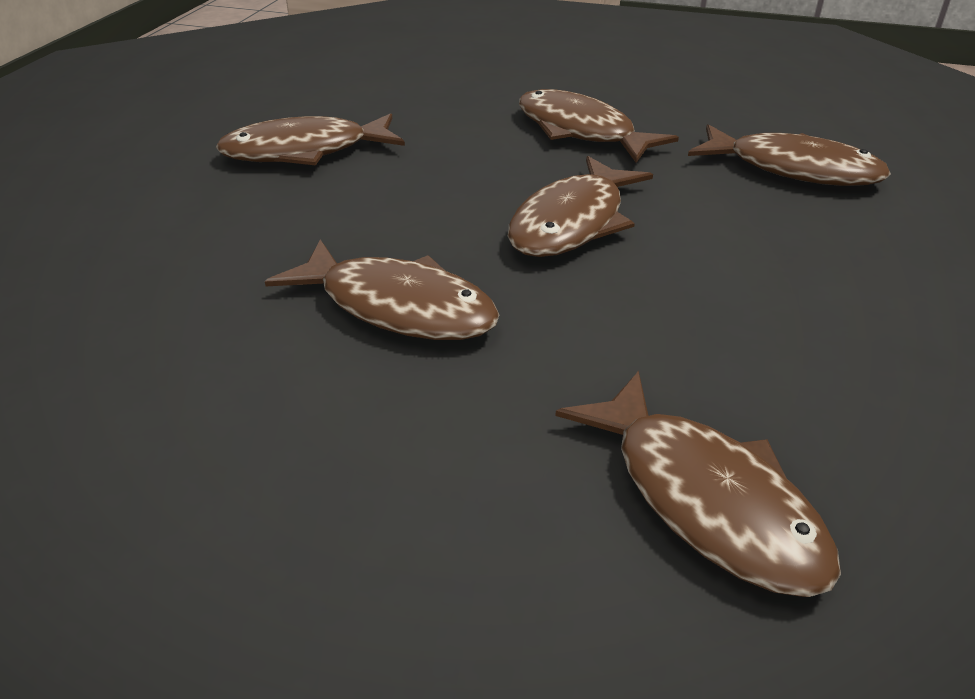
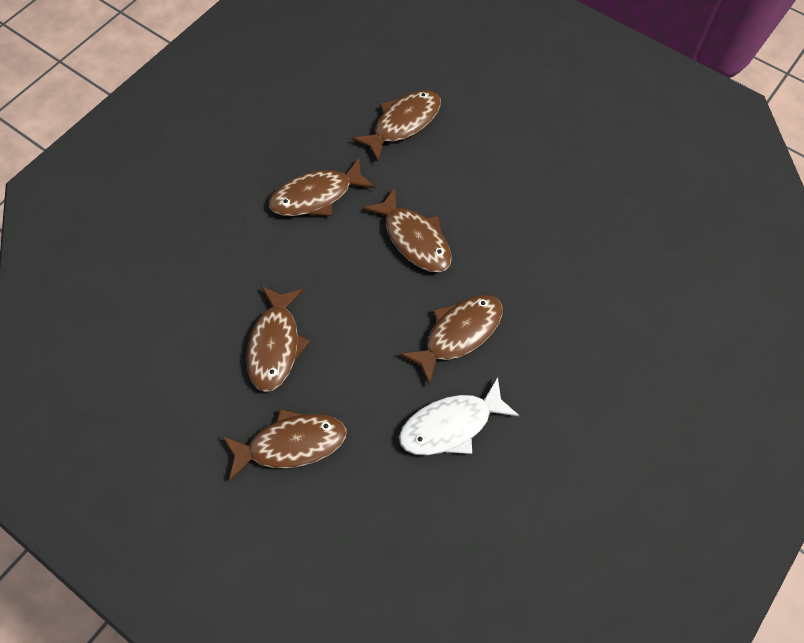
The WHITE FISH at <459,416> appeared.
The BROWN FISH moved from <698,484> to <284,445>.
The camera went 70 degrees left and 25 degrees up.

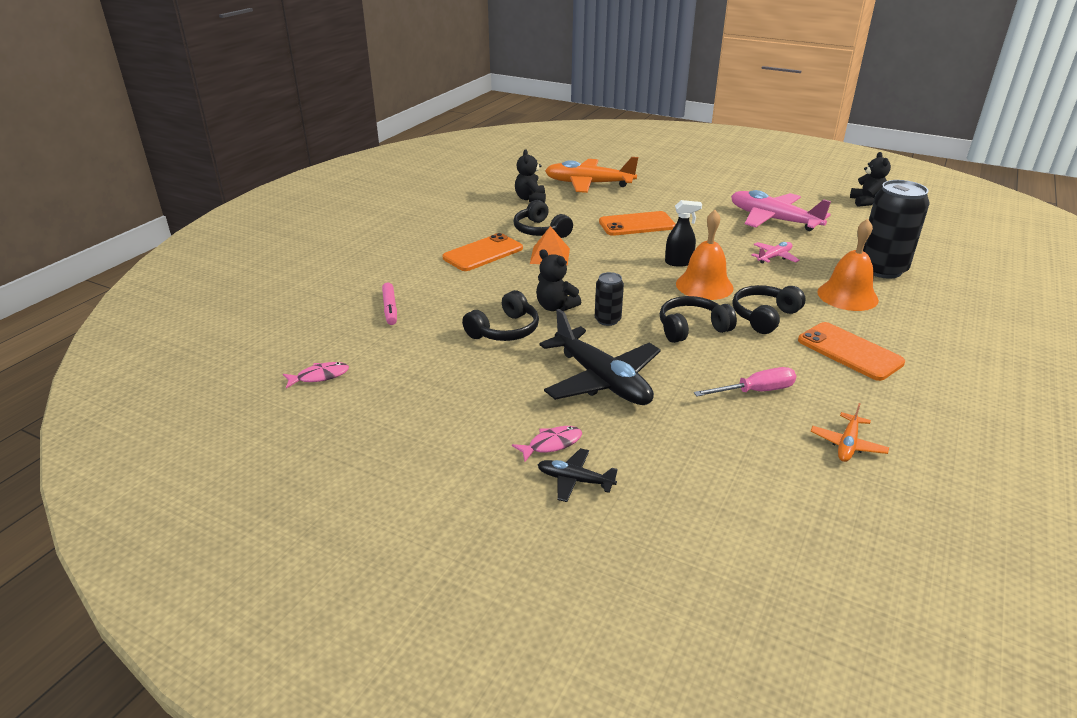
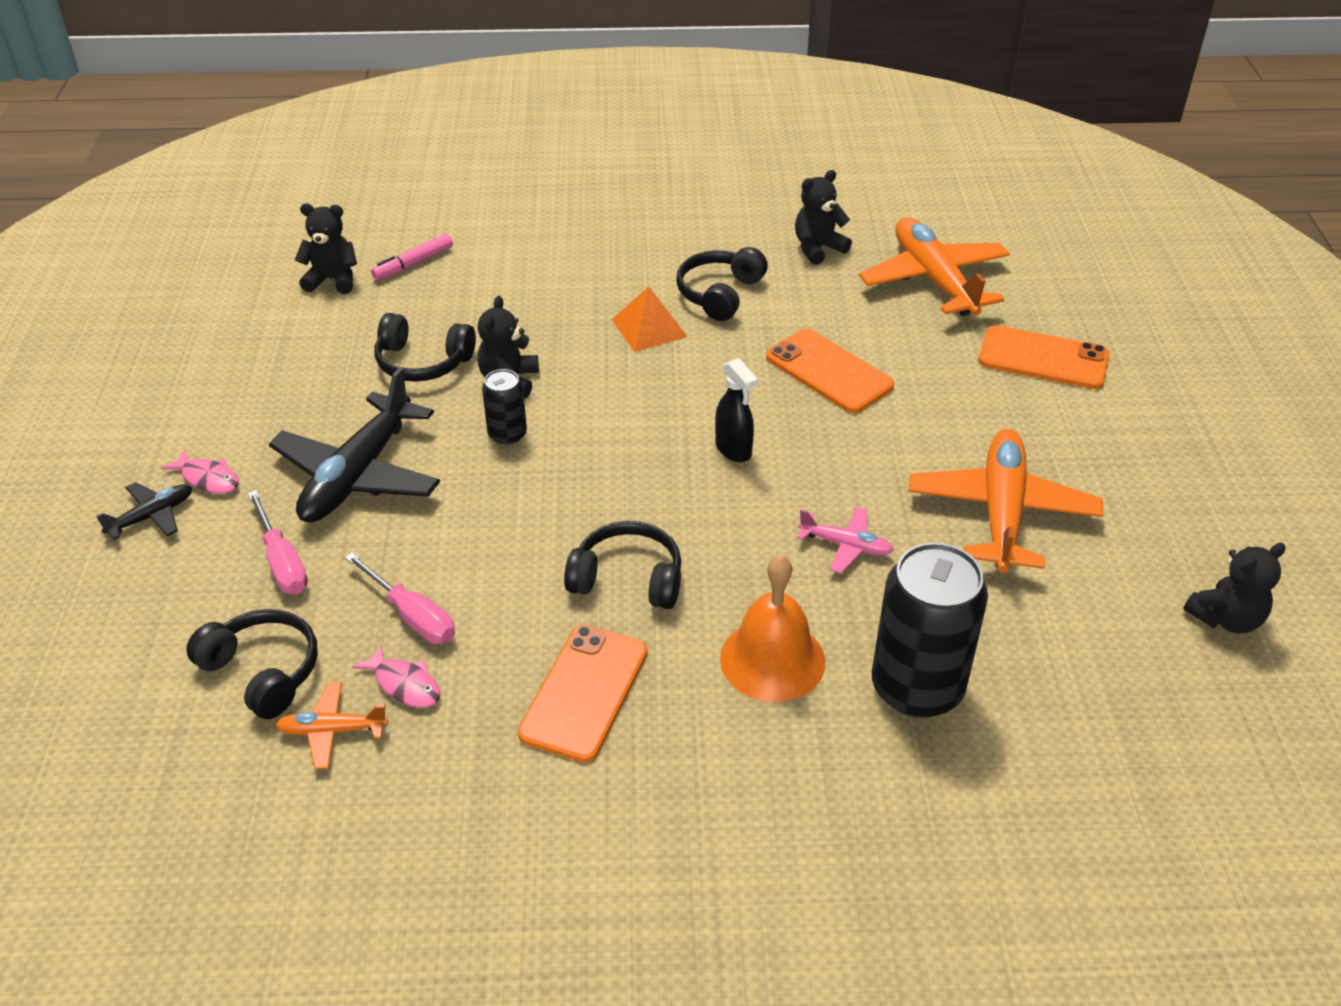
The ORANGE BELL at <705,255> disappeared.
The PINK SCREWDRIVER at <277,542> appeared.
The BLACK TEDDY BEAR at <326,248> appeared.
The PINK FISH moved from <316,375> to <396,676>.
The ORANGE PHONE moved from <483,252> to <1044,357>.
The BLACK HEADPHONES moved from <698,319> to <252,664>.
The PINK PLANE at <781,210> became the ORANGE PLANE at <1005,501>.
The BLACK PLANE at <578,475> turned 60 degrees clockwise.
The camera went 60 degrees right and 10 degrees up.

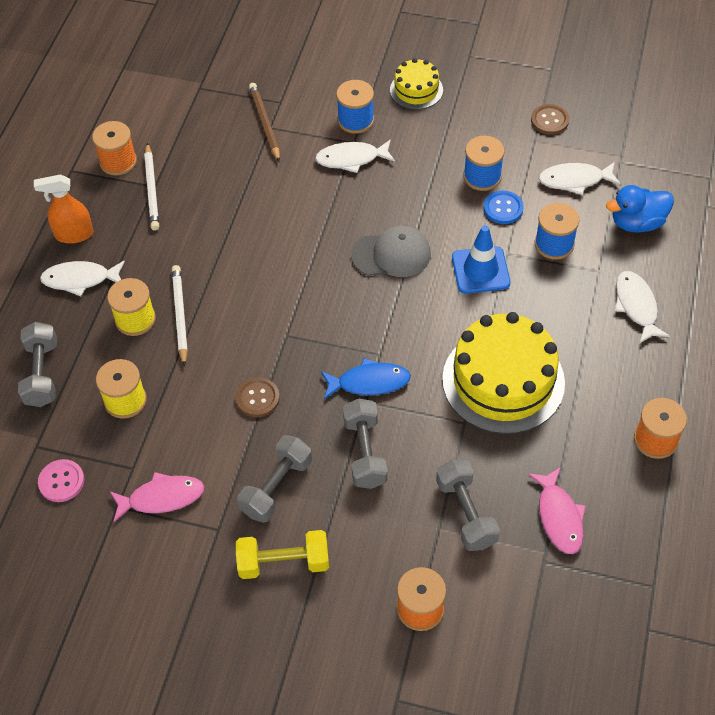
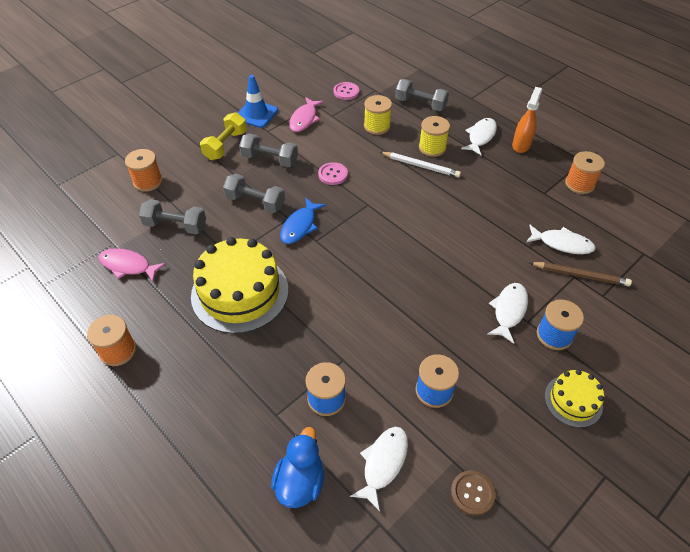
The WHITE PENCIL at <151,186> disappeared.
The GREY CAP at <391,251> disappeared.
The BLUE BUTTON at <504,207> disappeared.
The BLUE TRAFFIC CONE moved from <481,259> to <258,101>.
The WHITE FISH moved from <642,307> to <561,239>.
The BROWN BUTTON at <258,397> became the PINK BUTTON at <333,173>.
The GREY DUMBBELL at <274,479> turned 45 degrees counterclockwise.
The camera went 120 degrees right and 5 degrees down.

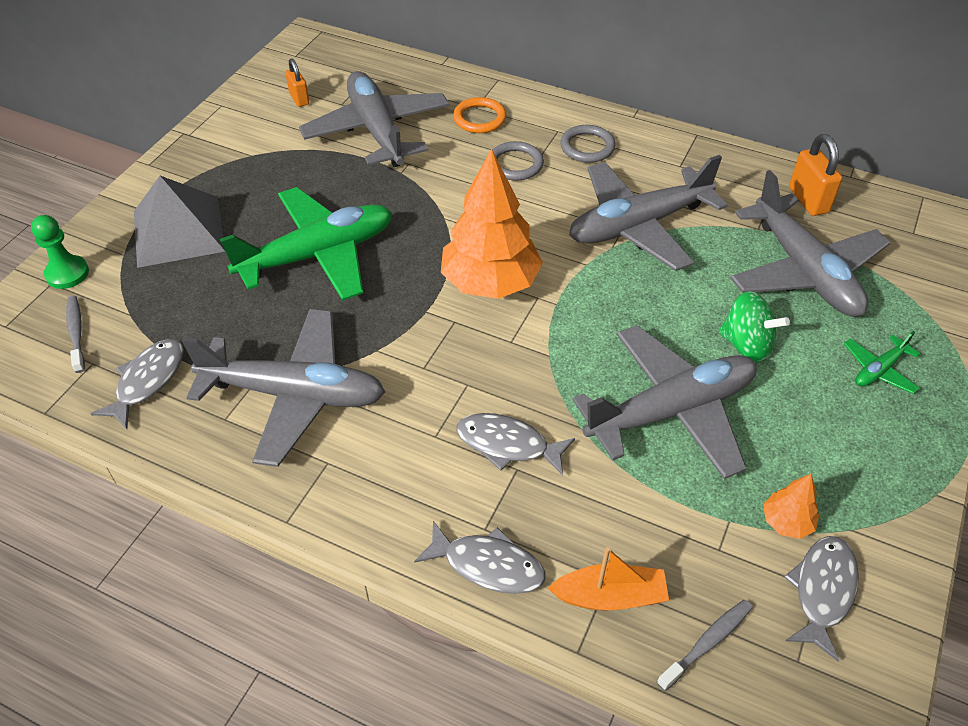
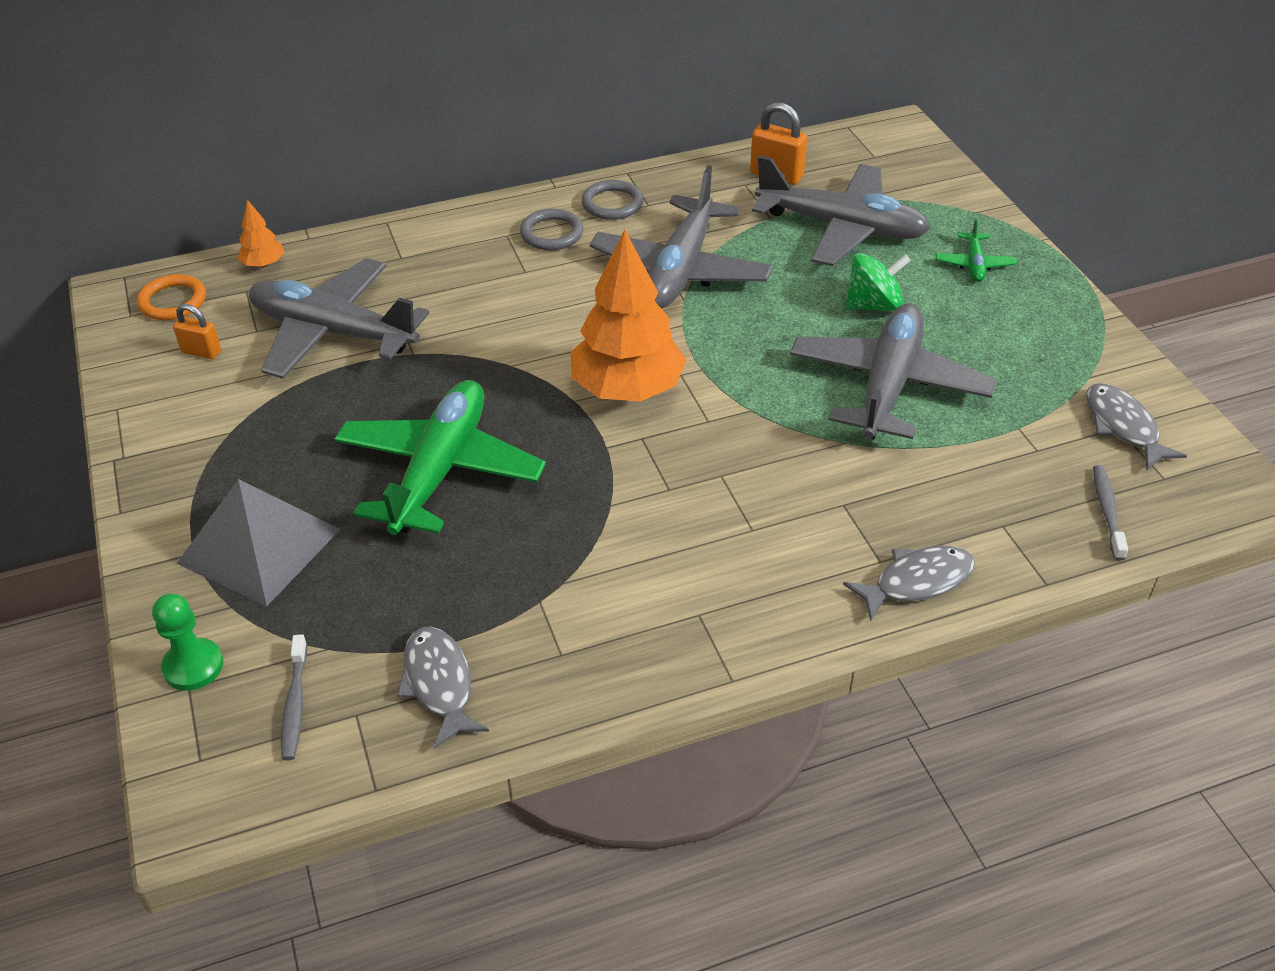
The GREY PLANE at <283,388> disappeared.
The GREY FISH at <515,444> disappeared.
The ORANGE BOAT at <608,579> disappeared.
The ORANGE RING moved from <480,115> to <171,297>.
The GREY RING moved from <518,161> to <612,200>.
The ORANGE TREE moved from <791,506> to <260,233>.
The GREY TOOTHBRUSH at <75,334> turned 120 degrees counterclockwise.
The camera went 45 degrees left and 5 degrees down.

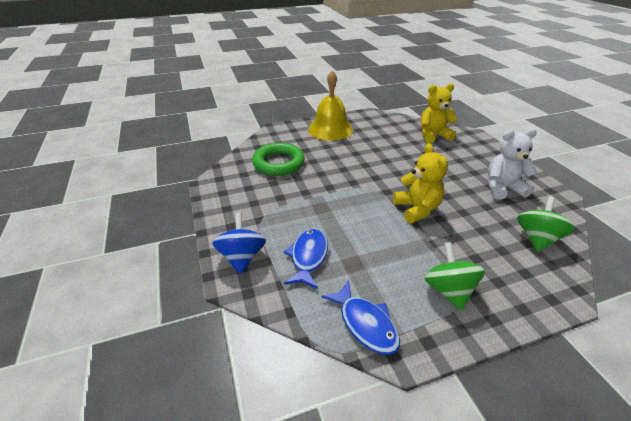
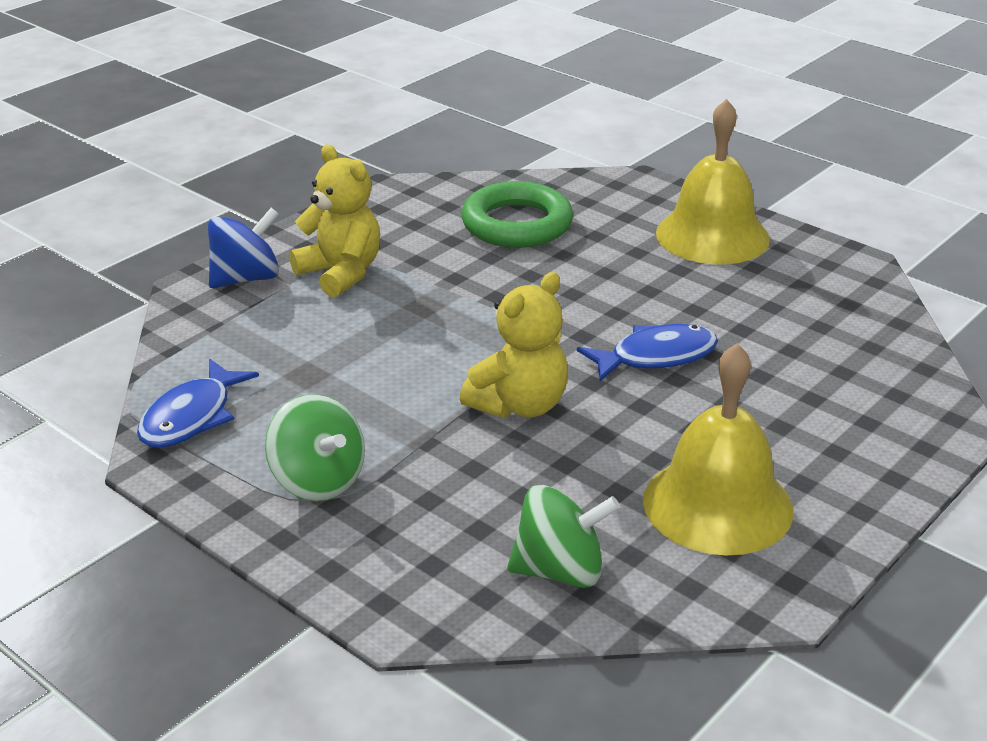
The BLUE FISH moved from <306,258> to <647,352>.
The YELLOW TEDDY BEAR moved from <439,113> to <334,221>.
The WHITE TEDDY BEAR at <512,164> was replaced by the YELLOW BELL at <718,449>.
The GREEN SPINNING TOP at <454,276> turned 90 degrees clockwise.
The camera went 60 degrees right and 5 degrees down.

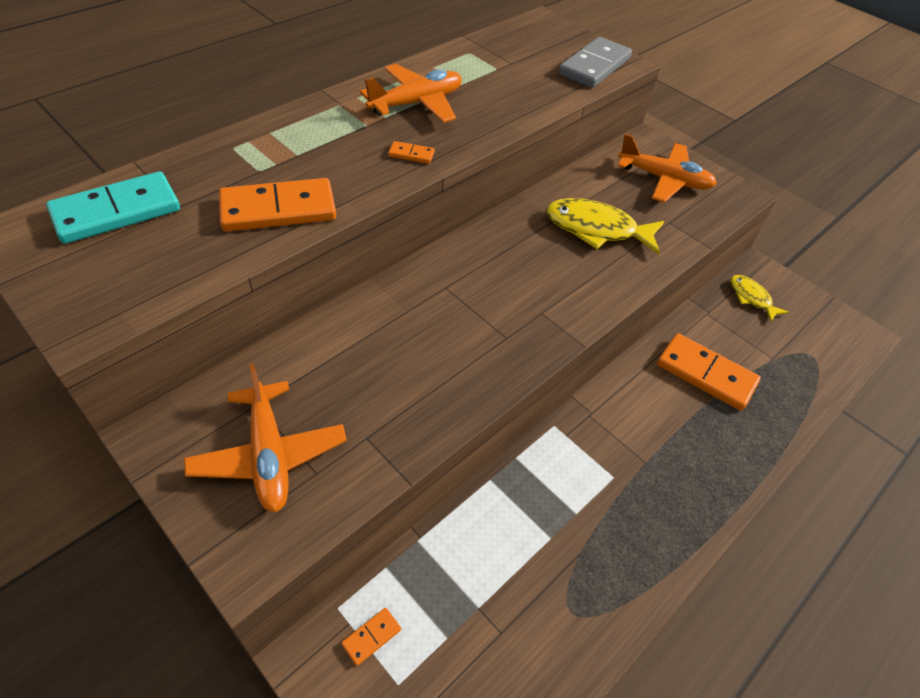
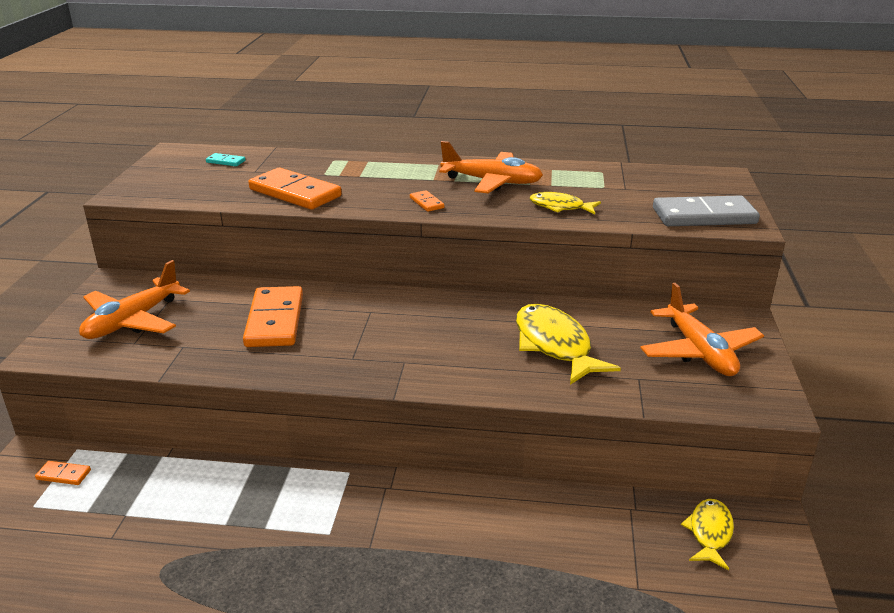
The YELLOW FISH at <565,203> appeared.
The ORANGE DOMINO moved from <709,372> to <273,316>.
The TURQUOISE DOMINO at <113,208> changed to 0.44 times the size.
The camera went 55 degrees right and 20 degrees down.

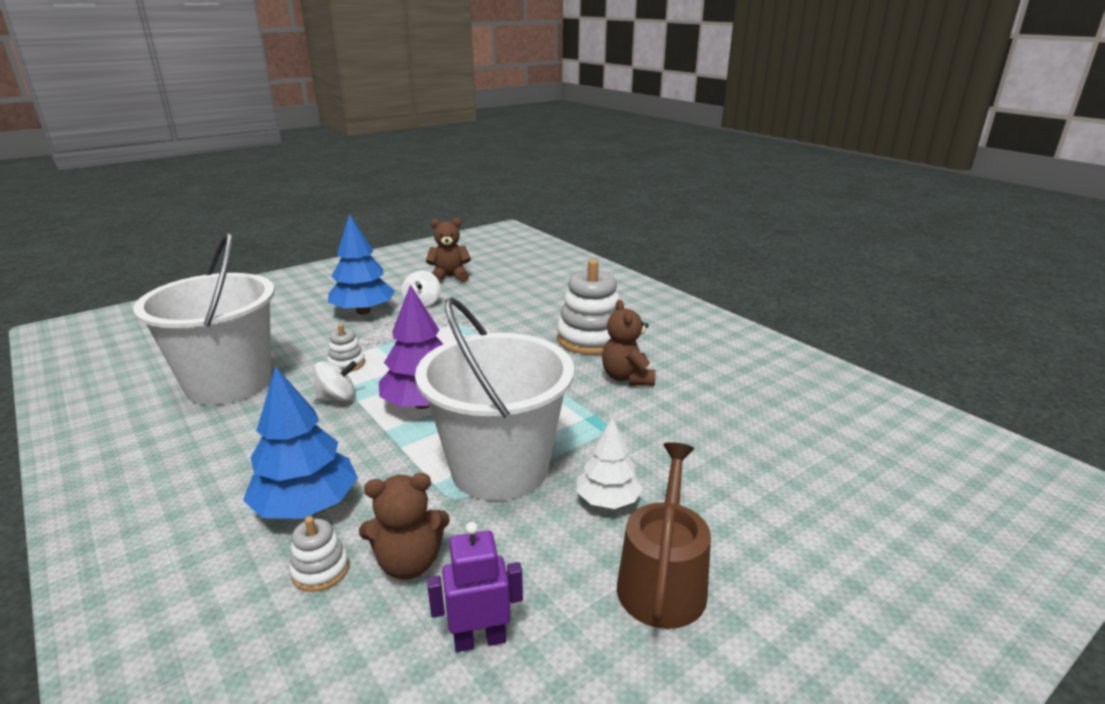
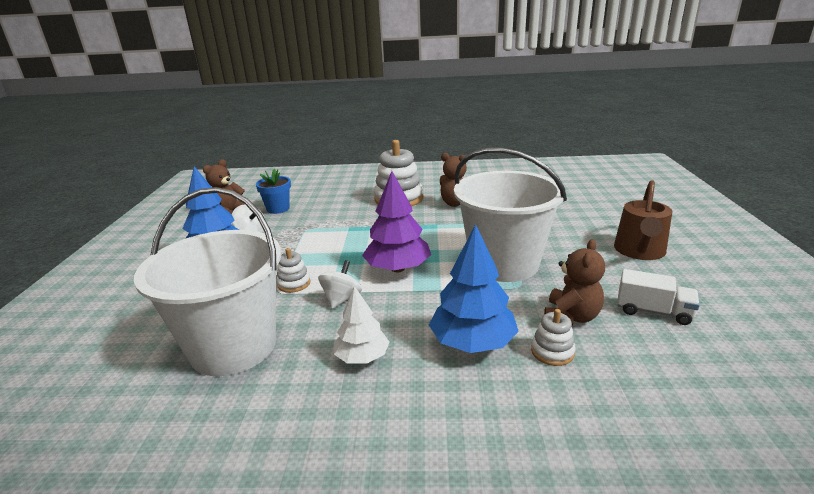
The BLUE FLOWER POT at <273,191> appeared.
The WHITE TREE moved from <610,463> to <362,325>.
The PURPLE ROBOT at <475,587> was replaced by the WHITE TRUCK at <658,297>.
The BROWN WATERING CAN at <664,535> turned 120 degrees counterclockwise.
The camera went 50 degrees left and 0 degrees up.

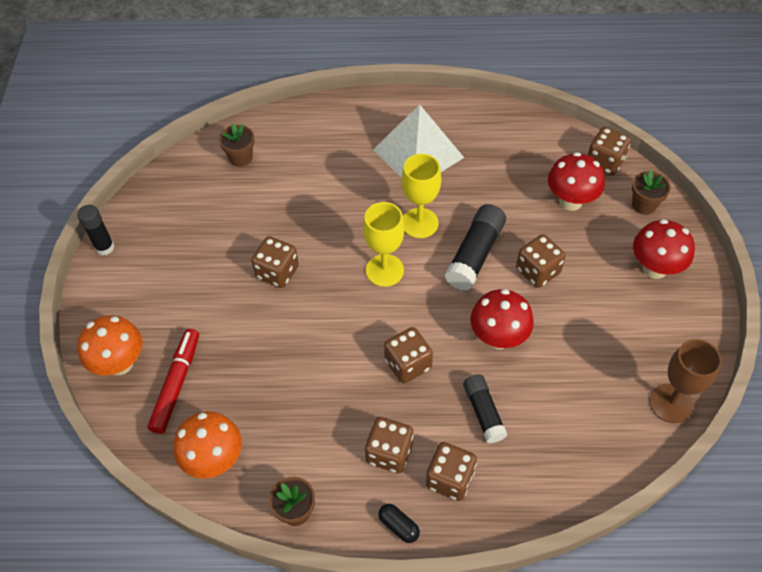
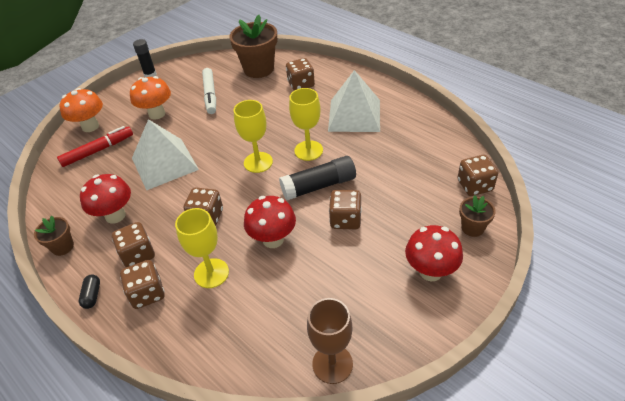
The WHITE PYRAMID at <165,154> appeared.
The WHITE MARKER at <209,91> appeared.
The ORANGE MUSHROOM moved from <207,445> to <150,97>.
The BROWN DICE moved from <275,262> to <300,74>.
The RED MUSHROOM moved from <576,181> to <105,199>.
The BLACK GLUE STICK at <485,408> was replaced by the YELLOW GOBLET at <202,248>.
The BROWN FLOWER POT at <237,145> changed to 1.92 times the size.
The camera went 45 degrees right and 10 degrees down.

